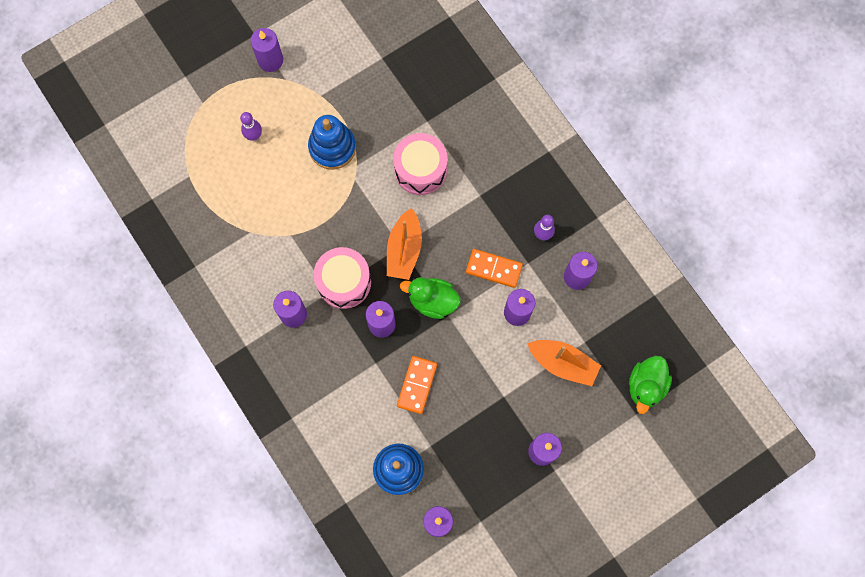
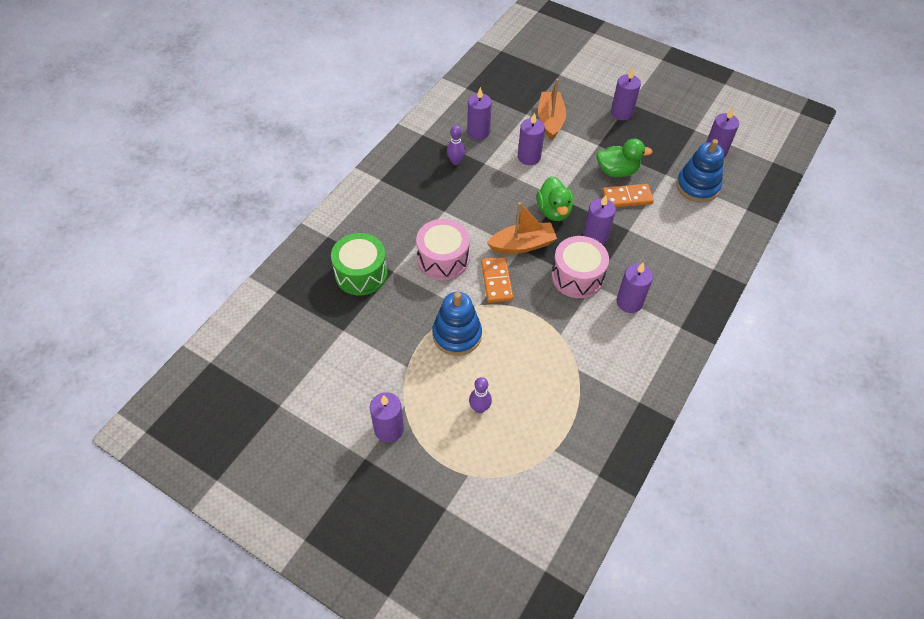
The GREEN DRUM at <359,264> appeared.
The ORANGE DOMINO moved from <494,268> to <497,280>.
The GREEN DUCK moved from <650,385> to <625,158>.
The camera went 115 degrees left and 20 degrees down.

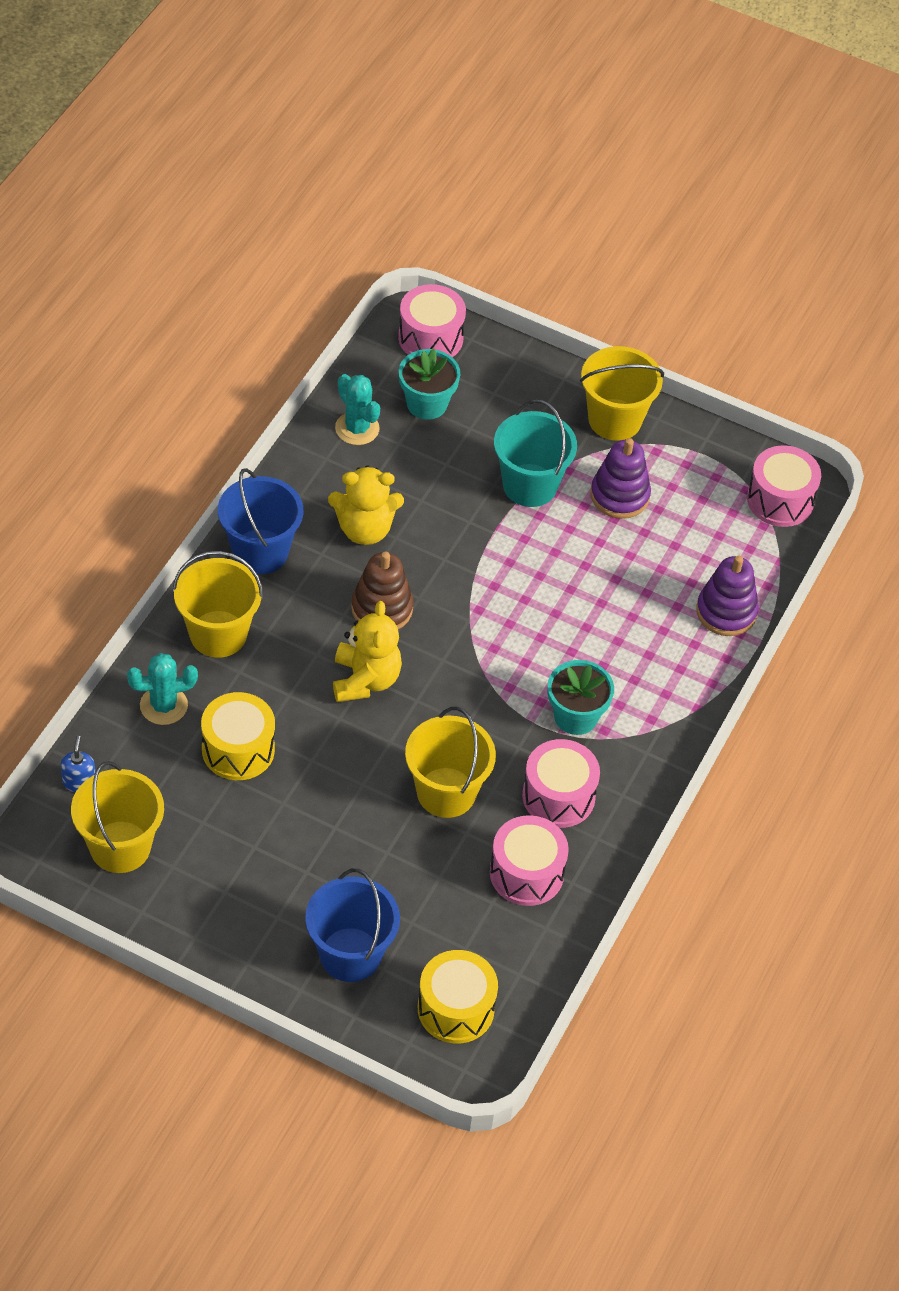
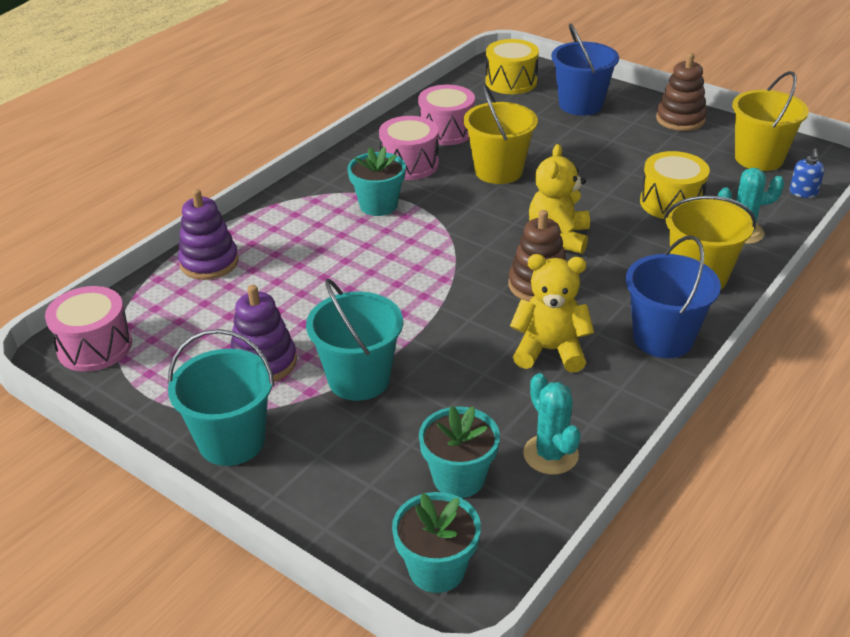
The BROWN STACKING TOY at <681,92> appeared.
The PINK DRUM at <432,320> was replaced by the TURQUOISE FLOWER POT at <436,542>.
The YELLOW BUCKET at <622,393> became the TURQUOISE BUCKET at <221,397>.
The camera went 165 degrees left and 15 degrees down.

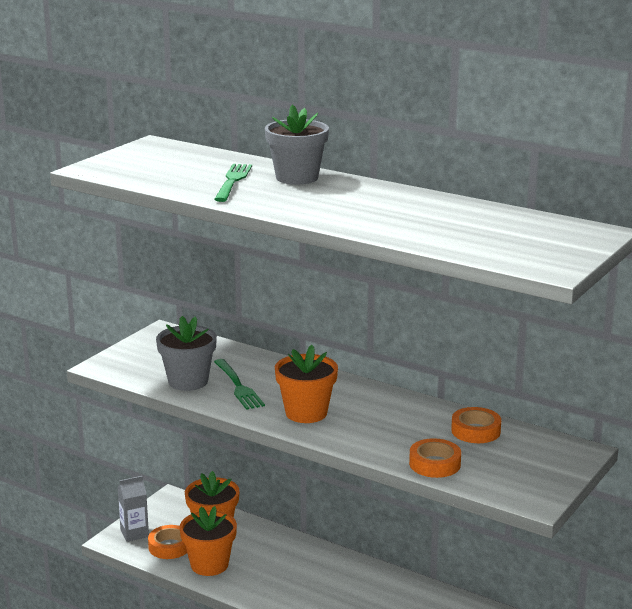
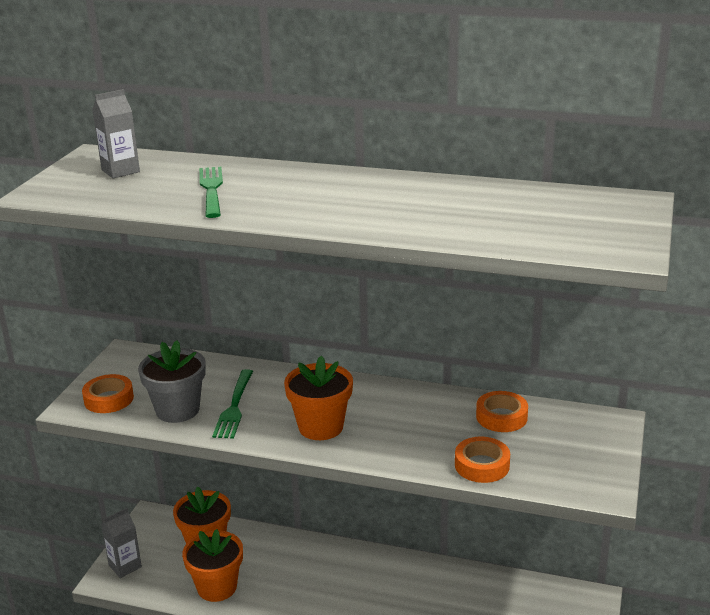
The GREY FLOWER POT at <297,145> disappeared.
The GREY CARTON at <116,133> appeared.
The ORANGE TAPE moved from <167,542> to <108,393>.
The GREEN FORK at <239,384> turned 45 degrees clockwise.
The camera went 15 degrees left and 5 degrees up.

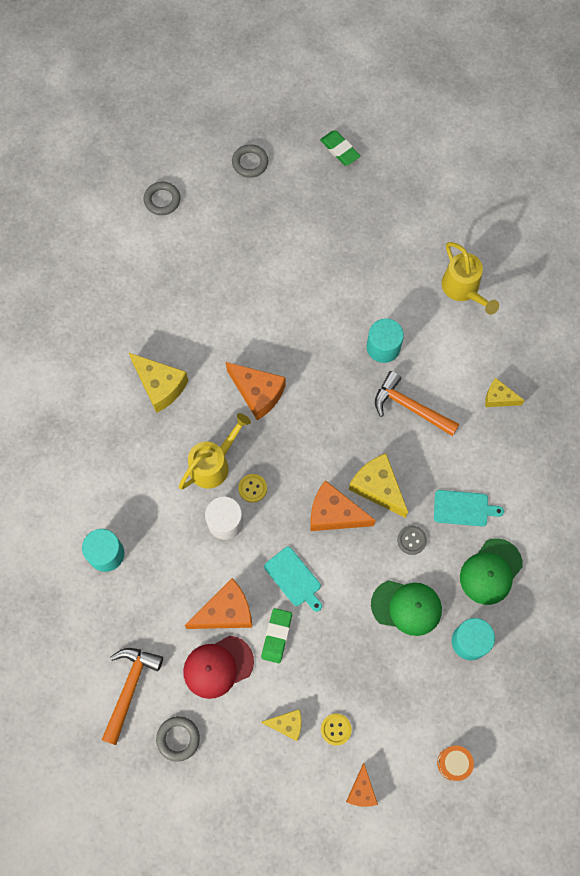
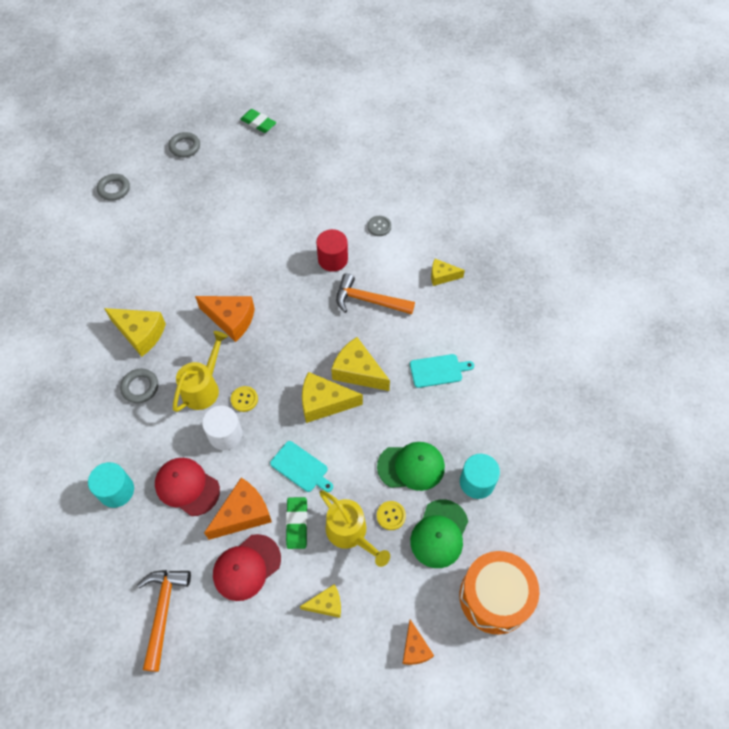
The RED CAP at <187,487> appeared.
The GREY RING moved from <178,739> to <139,386>.
The YELLOW BUTTON moved from <336,729> to <391,515>.
The GREY BUTTON moved from <412,540> to <379,226>.
The YELLOW WATERING CAN moved from <470,278> to <354,528>.
The GREEN CAP moved from <491,571> to <439,533>.
The ORANGE CHEESE at <343,505> became the YELLOW CHEESE at <332,397>.
The TURQUOISE CYLINDER at <385,340> became the RED CYLINDER at <332,250>.
The ORANGE DRUM at <455,763> changed to 2.16 times the size.
The camera went 15 degrees left and 10 degrees down.

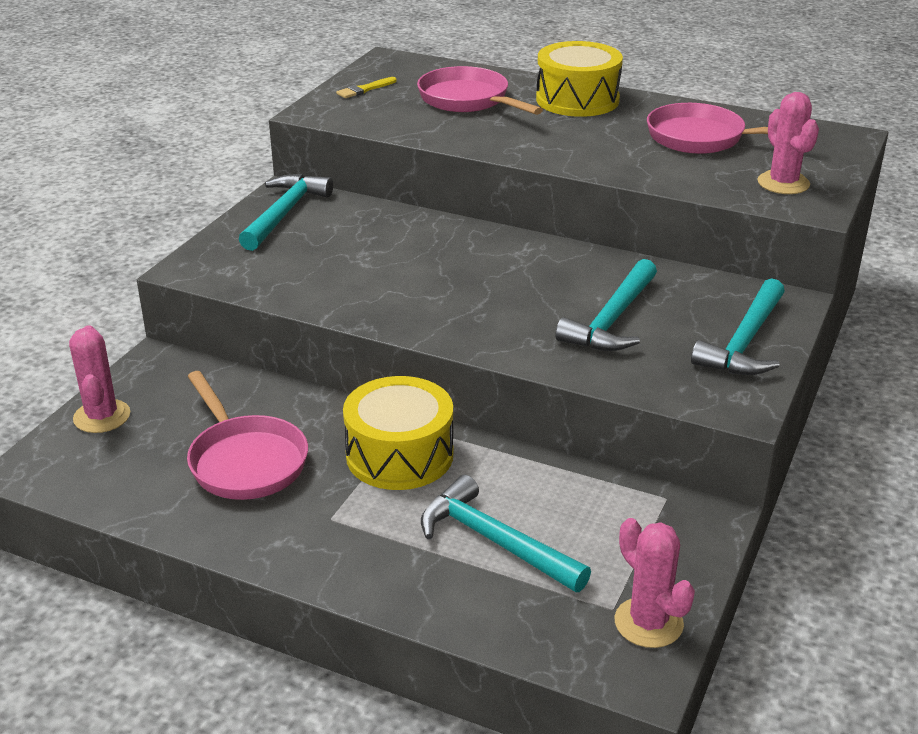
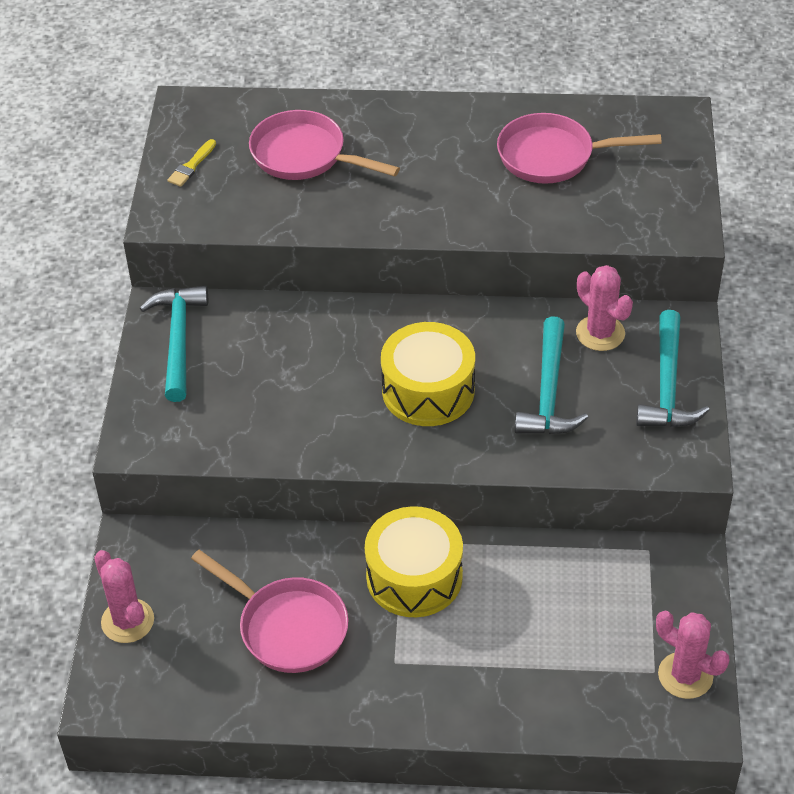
The TURQUOISE HAMMER at <506,533> disappeared.
The YELLOW DRUM moved from <579,79> to <428,374>.
The PINK CACTUS moved from <788,143> to <604,308>.
The camera went 20 degrees left and 15 degrees up.

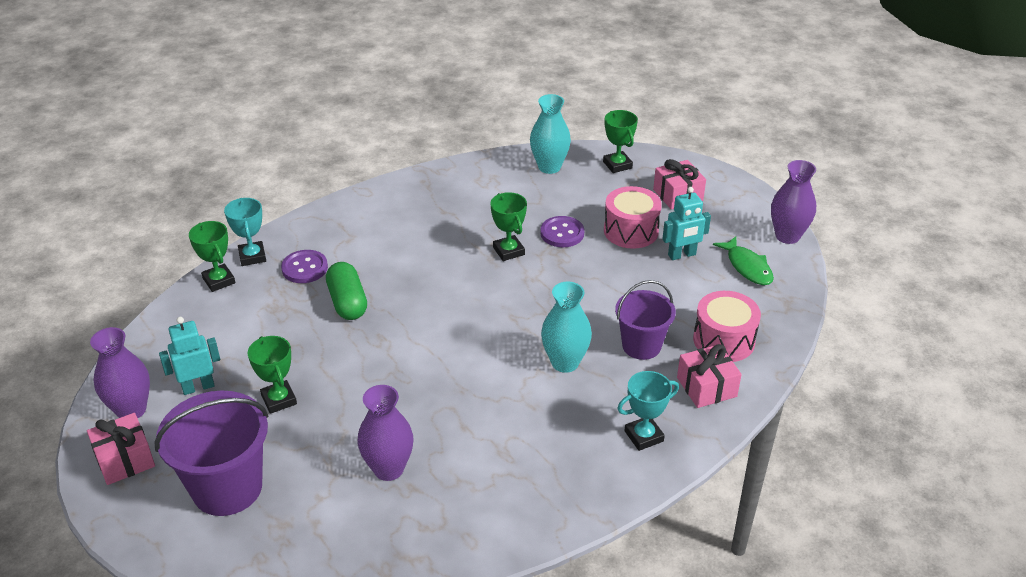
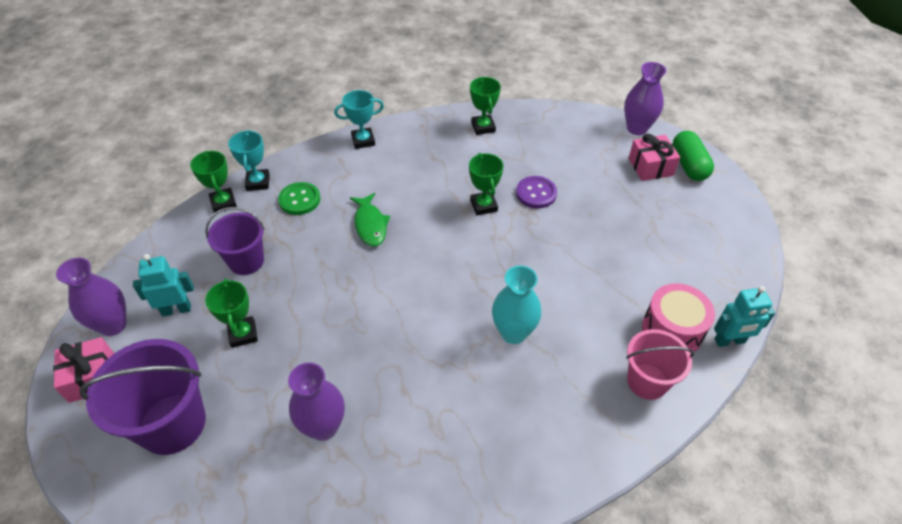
The TURQUOISE VASE at <550,134> disappeared.
The PINK DRUM at <633,217> disappeared.
The GREEN CAPSULE moved from <346,291> to <693,156>.
The GREEN TROPHY moved from <620,141> to <485,106>.
The PURPLE BUCKET moved from <645,320> to <235,241>.
The TURQUOISE TROPHY moved from <648,411> to <359,119>.
The TURQUOISE ROBOT moved from <686,223> to <744,316>.
The GREEN FISH moved from <743,260> to <370,219>.
The PURPLE VASE moved from <793,202> to <645,98>.
The PINK GIFT at <709,376> was replaced by the PINK BUCKET at <660,364>.
The PURPLE BUTTON at <304,266> became the GREEN BUTTON at <299,198>.
The camera went 10 degrees right and 10 degrees up.

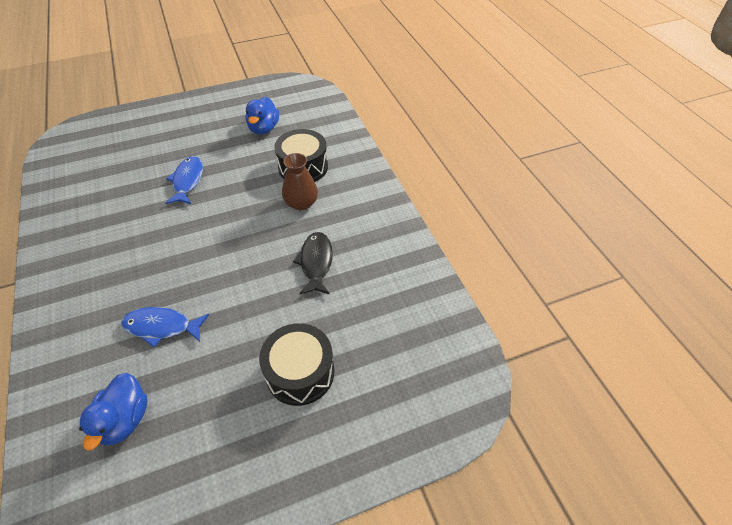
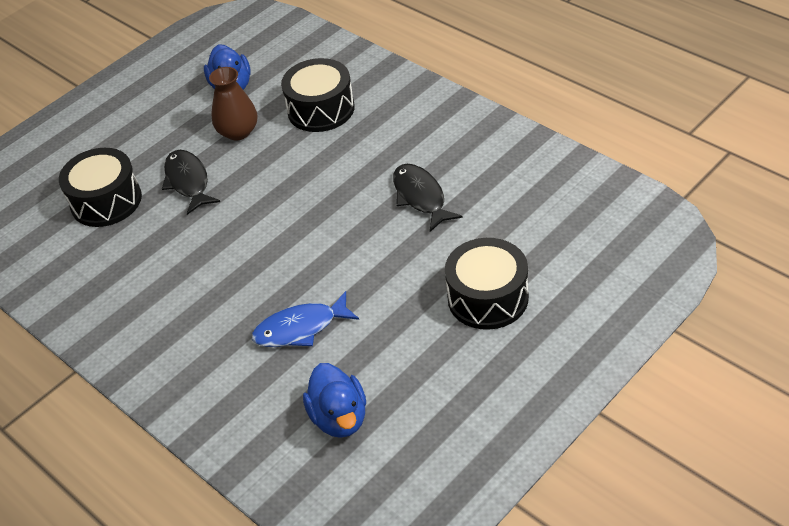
The BLACK DRUM at <100,187> appeared.
The BROWN VASE moved from <300,181> to <233,103>.
The BLUE FISH at <184,180> became the BLACK FISH at <191,182>.
The camera went 20 degrees left and 5 degrees down.

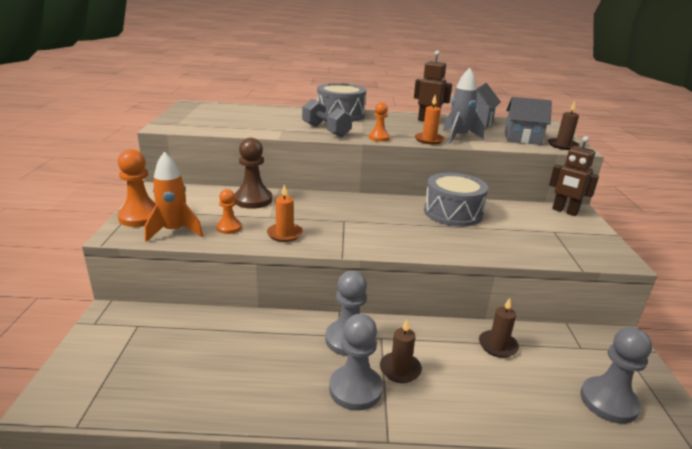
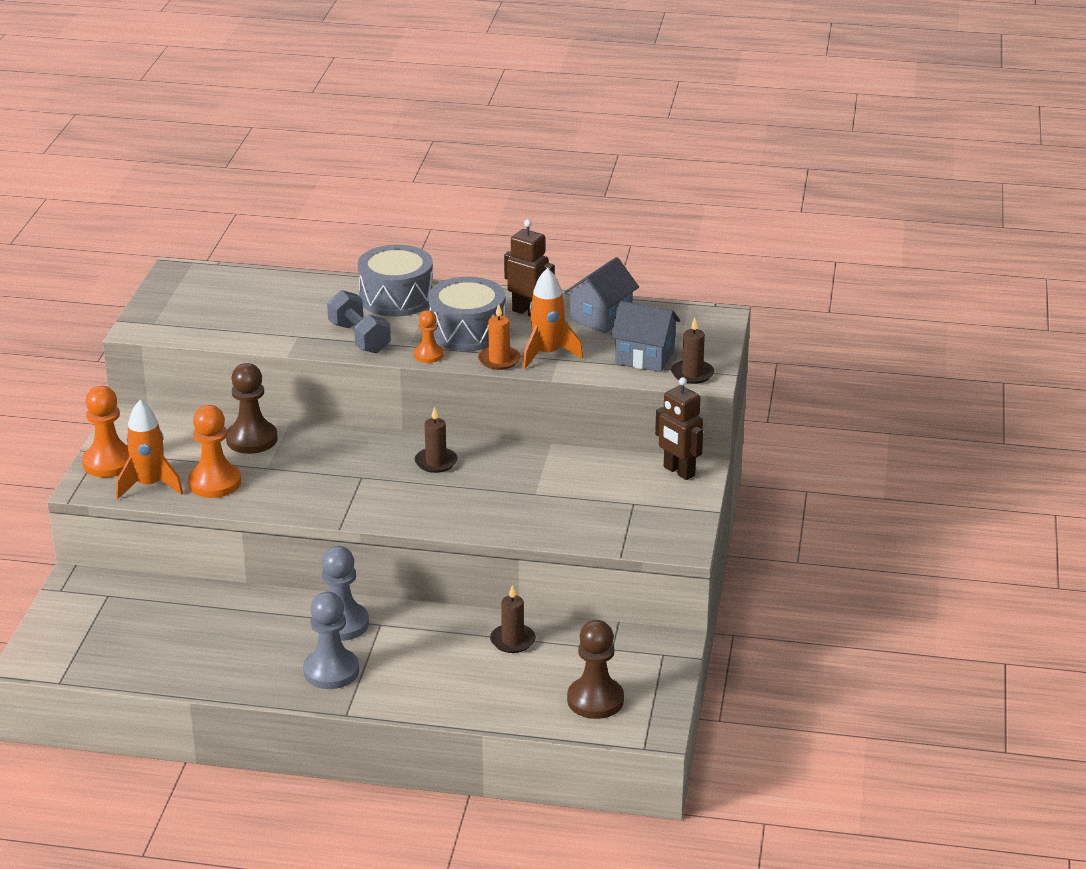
The ORANGE CANDLE at <285,213> disappeared.
The BROWN CANDLE moved from <401,351> to <436,440>.
The GREY DRUM moved from <456,200> to <466,314>.
The GREY ROCKET at <463,106> became the ORANGE ROCKET at <552,318>.
The GREY PAWN at <616,375> became the BROWN PAWN at <595,669>.
The ORANGE PAWN at <229,211> changed to 1.73 times the size.
The camera went 10 degrees right and 5 degrees up.

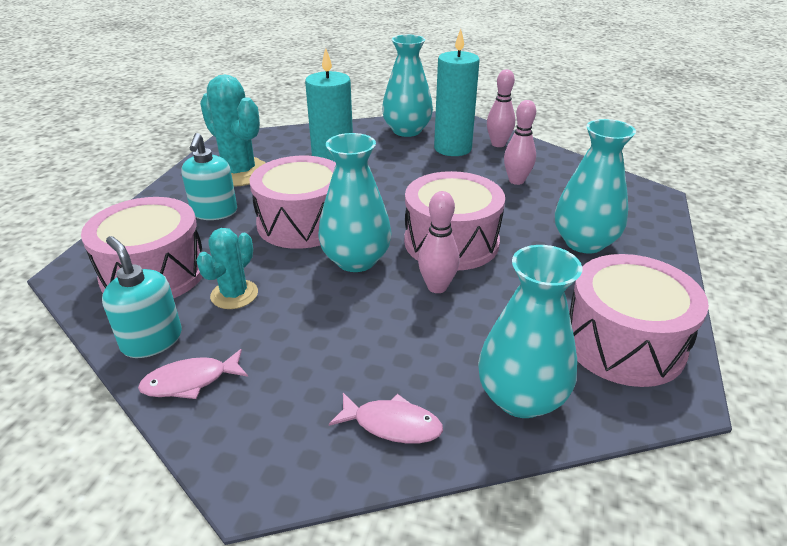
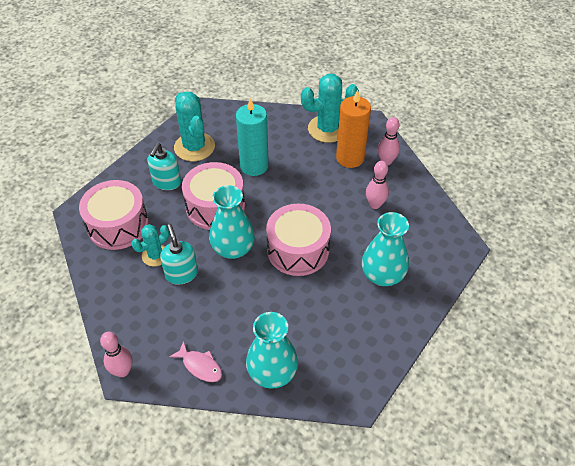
The PINK FISH at <193,374> disappeared.
The PINK DRUM at <639,320> disappeared.
The TURQUOISE SOAP DISPENSER moved from <142,297> to <179,254>.
The PINK BOWLING PIN moved from <439,242> to <116,354>.
The TURQUOISE VASE at <407,85> was replaced by the TURQUOISE CACTUS at <330,108>.
The TURQUOISE CANDLE at <457,92> became the ORANGE CANDLE at <353,129>.
The camera went 20 degrees right and 15 degrees up.

